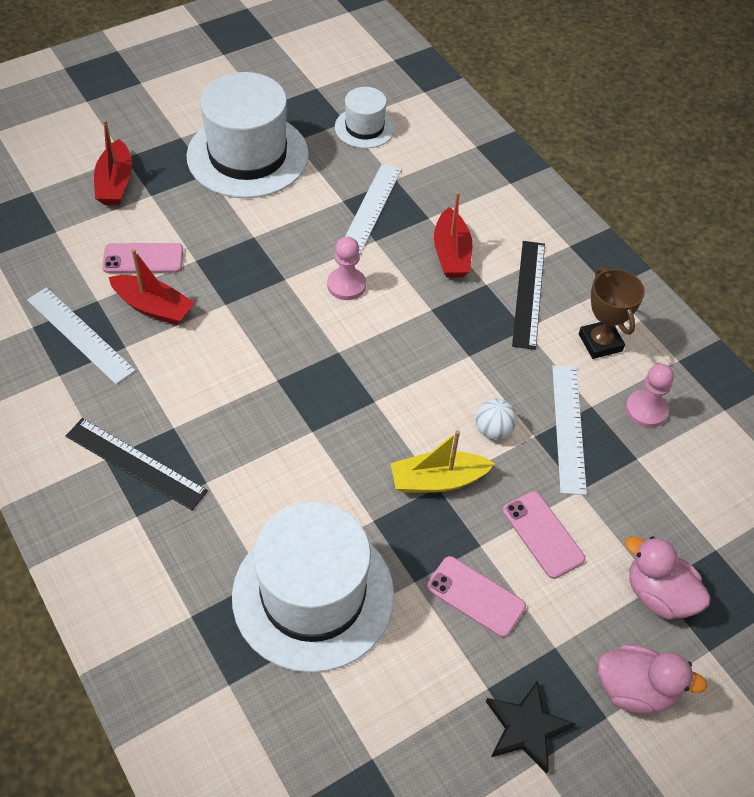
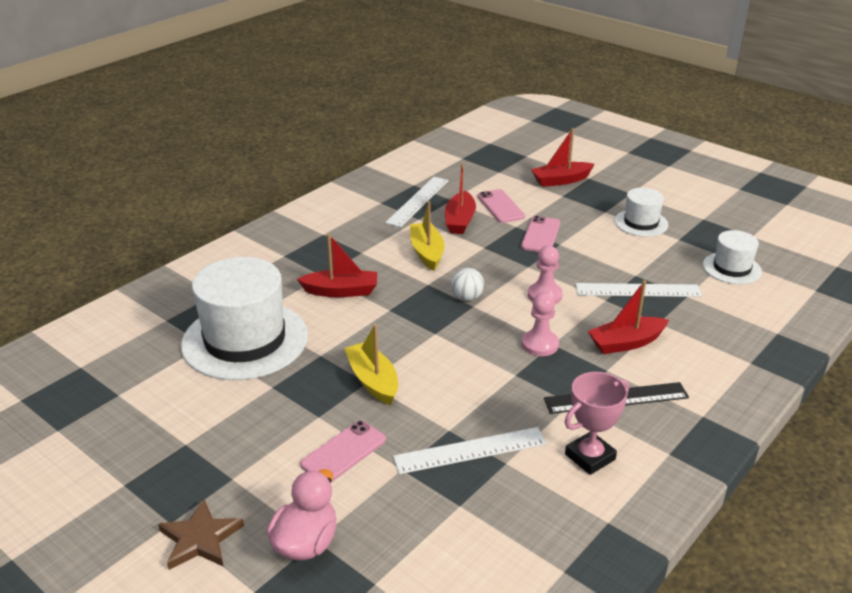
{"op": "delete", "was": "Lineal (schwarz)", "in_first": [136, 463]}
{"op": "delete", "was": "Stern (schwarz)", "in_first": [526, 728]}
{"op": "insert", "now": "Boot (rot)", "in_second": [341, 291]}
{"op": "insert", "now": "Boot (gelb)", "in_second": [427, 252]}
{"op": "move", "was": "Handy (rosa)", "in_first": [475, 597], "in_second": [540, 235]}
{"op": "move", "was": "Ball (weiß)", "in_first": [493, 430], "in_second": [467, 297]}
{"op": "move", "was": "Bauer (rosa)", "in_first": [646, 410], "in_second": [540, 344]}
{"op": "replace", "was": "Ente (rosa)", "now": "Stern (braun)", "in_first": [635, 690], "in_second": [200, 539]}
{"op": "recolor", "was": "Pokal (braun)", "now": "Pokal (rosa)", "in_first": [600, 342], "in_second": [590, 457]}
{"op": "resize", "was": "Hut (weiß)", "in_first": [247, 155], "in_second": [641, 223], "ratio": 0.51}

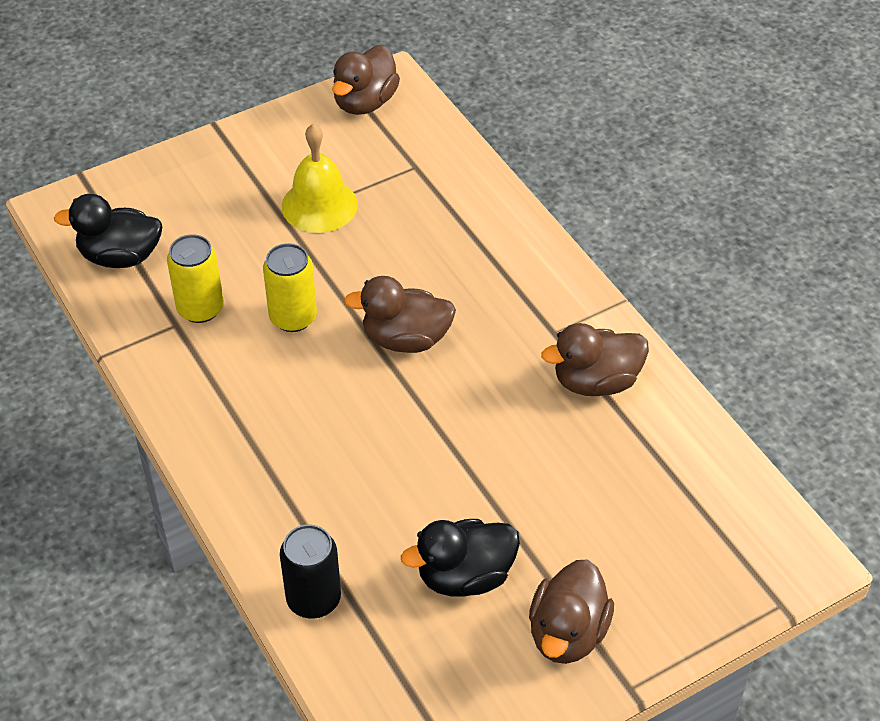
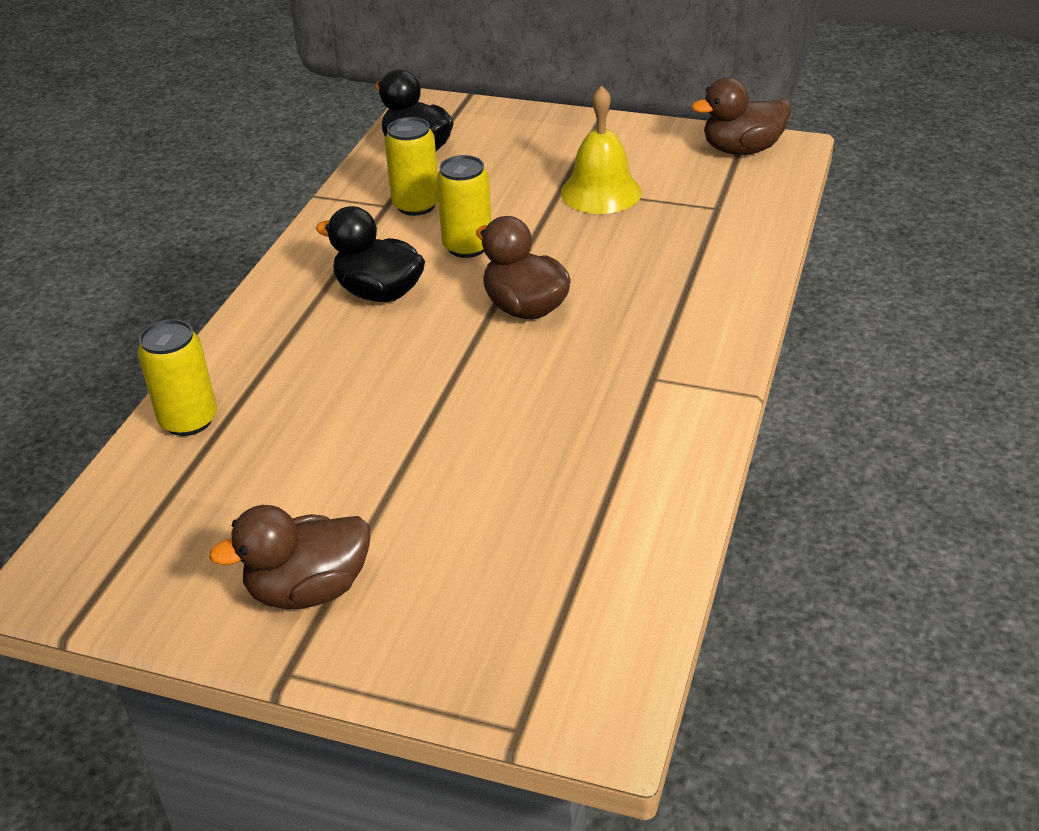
{"op": "delete", "was": "Ente (braun)", "in_first": [596, 381]}
{"op": "move", "was": "Ente (schwarz)", "in_first": [465, 576], "in_second": [379, 293]}
{"op": "recolor", "was": "Dose (schwarz)", "now": "Dose (gelb)", "in_first": [313, 599], "in_second": [188, 420]}

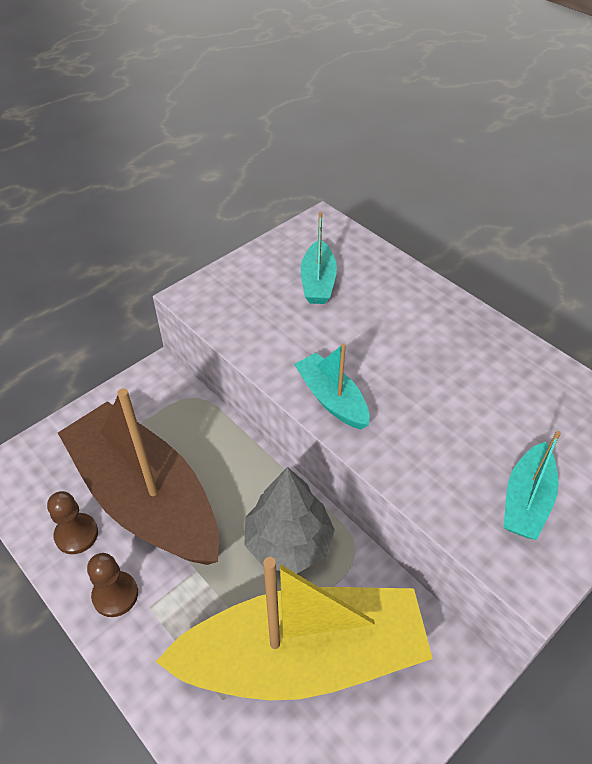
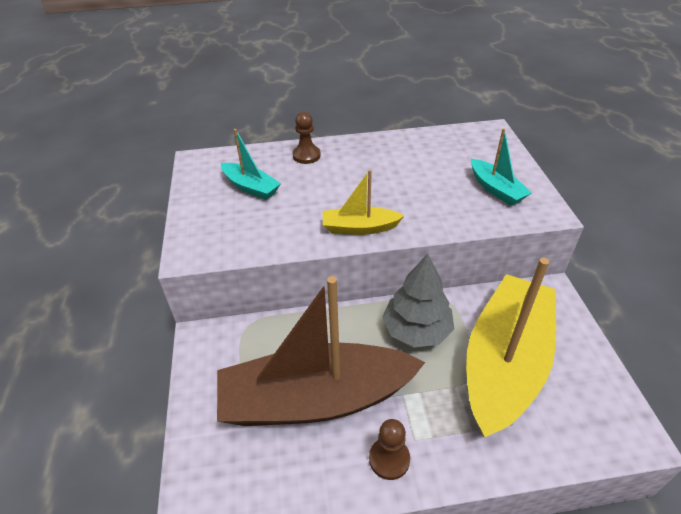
{"op": "move", "was": "Bauer (braun)", "in_first": [76, 534], "in_second": [306, 155]}
{"op": "recolor", "was": "Boot (türkis)", "now": "Boot (gelb)", "in_first": [331, 399], "in_second": [359, 228]}

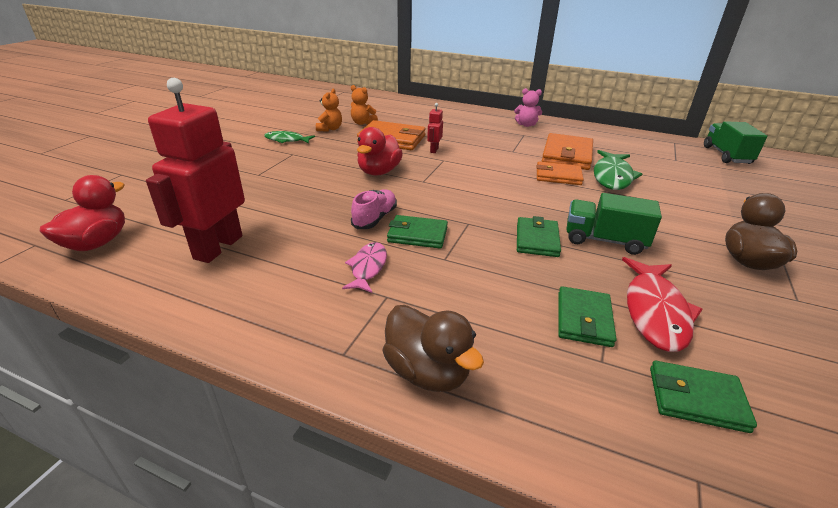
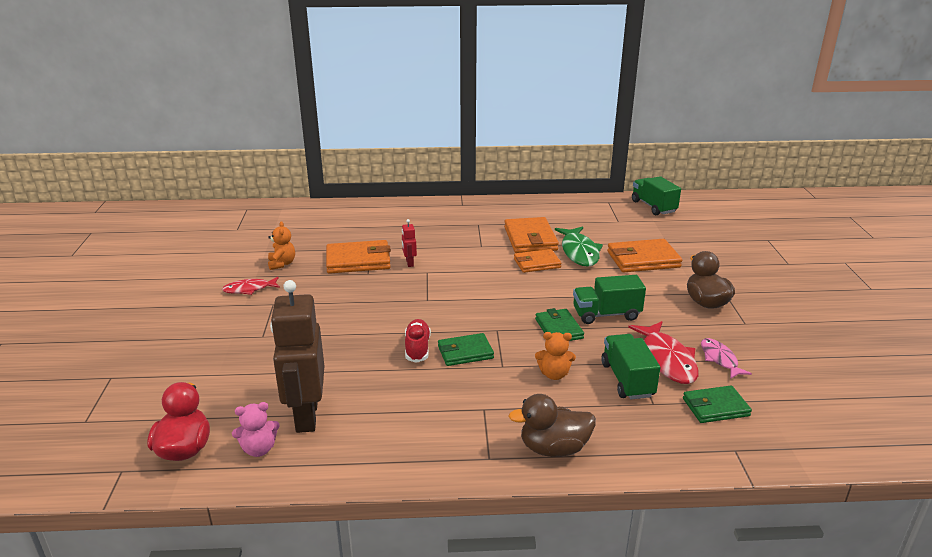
{"op": "delete", "was": "Ente (rot)", "in_first": [379, 172]}
{"op": "insert", "now": "Geldbörse (orange)", "in_second": [643, 259]}
{"op": "move", "was": "Fisch (rosa)", "in_first": [368, 268], "in_second": [720, 359]}
{"op": "move", "was": "Teddybär (orange)", "in_first": [362, 123], "in_second": [554, 374]}
{"op": "move", "was": "Teddybär (rosa)", "in_first": [526, 125], "in_second": [259, 449]}
{"op": "replace", "was": "Geldbörse (grün)", "now": "Lastwagen (grün)", "in_first": [584, 319], "in_second": [627, 380]}
{"op": "recolor", "was": "Roboter (rot)", "now": "Roboter (braun)", "in_first": [218, 247], "in_second": [306, 416]}
{"op": "recolor", "was": "Fisch (grün)", "now": "Fisch (rot)", "in_first": [287, 140], "in_second": [249, 289]}
{"op": "recolor", "was": "Schuh (rosa)", "now": "Schuh (rot)", "in_first": [375, 218], "in_second": [417, 348]}
{"op": "rotate", "was": "Ente (braun)", "in_first": [427, 372], "in_second": [553, 448], "clockwise": 150}

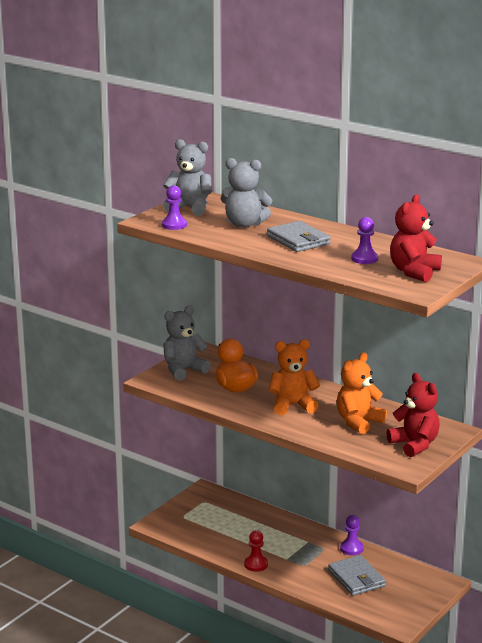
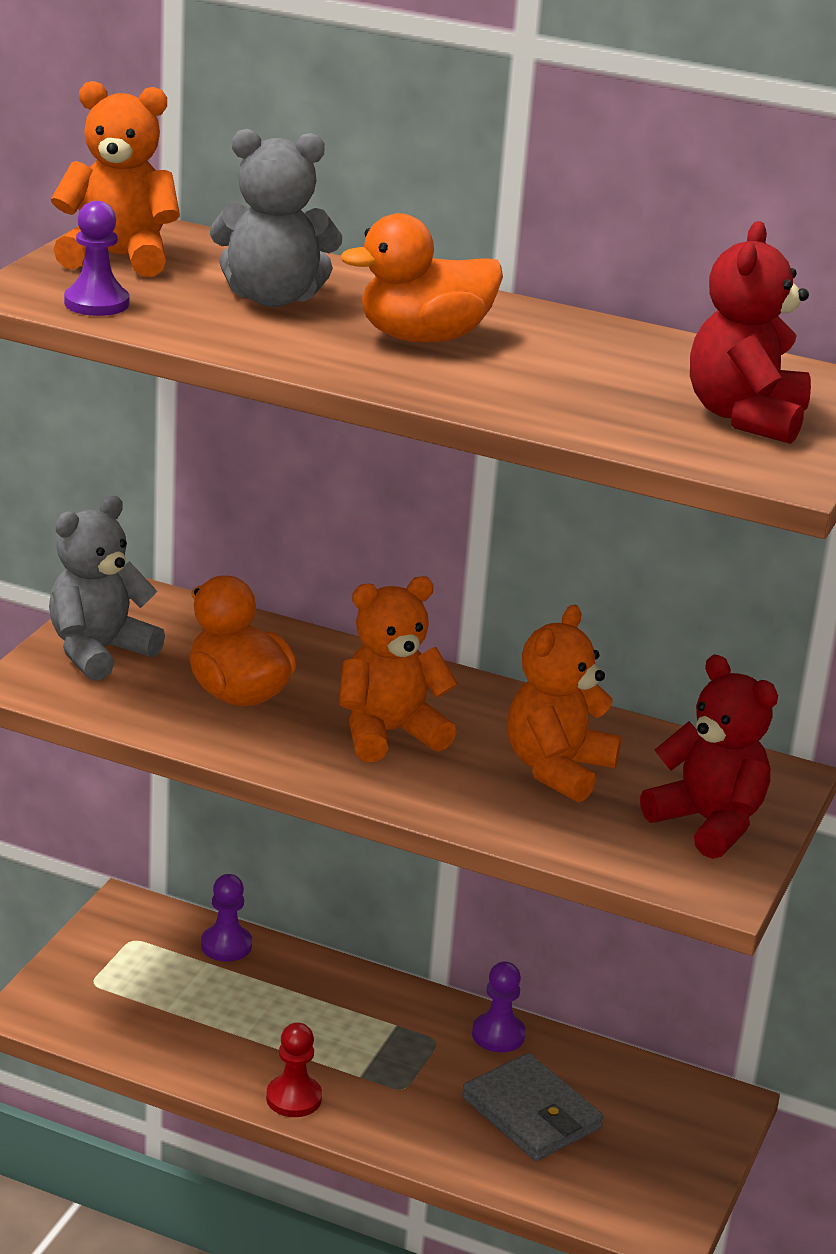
{"op": "move", "was": "Bauer (lila)", "in_first": [364, 259], "in_second": [226, 945]}
{"op": "replace", "was": "Geldbörse (grau)", "now": "Ente (orange)", "in_first": [298, 240], "in_second": [423, 338]}
{"op": "recolor", "was": "Teddybär (grau)", "now": "Teddybär (orange)", "in_first": [190, 208], "in_second": [118, 257]}

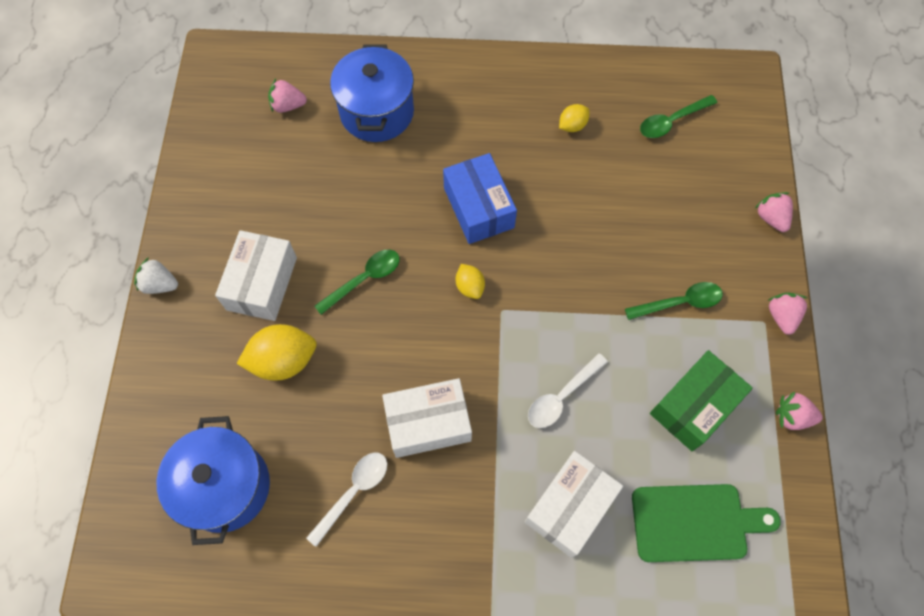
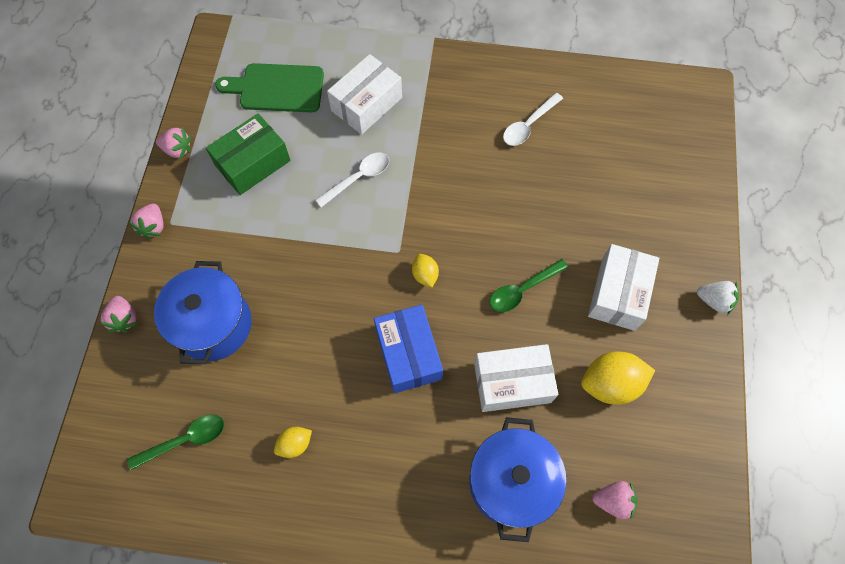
{"op": "delete", "was": "Löffel (grün)", "in_first": [679, 303]}
{"op": "move", "was": "Kochtopf (blau)", "in_first": [226, 486], "in_second": [213, 325]}
{"op": "move", "was": "Zitrone (gelb)", "in_first": [283, 360], "in_second": [610, 384]}
{"op": "move", "was": "Schachtel (weiß)", "in_first": [428, 423], "in_second": [512, 383]}

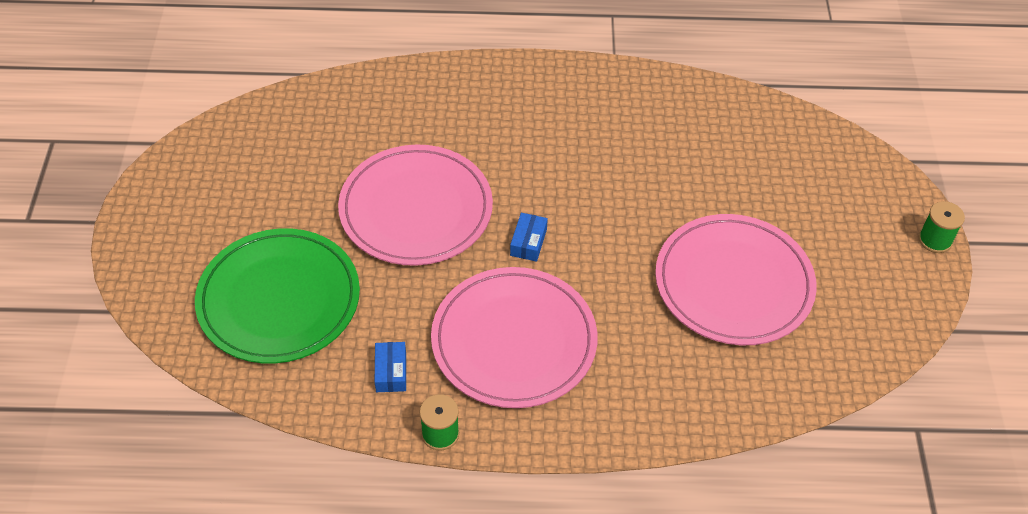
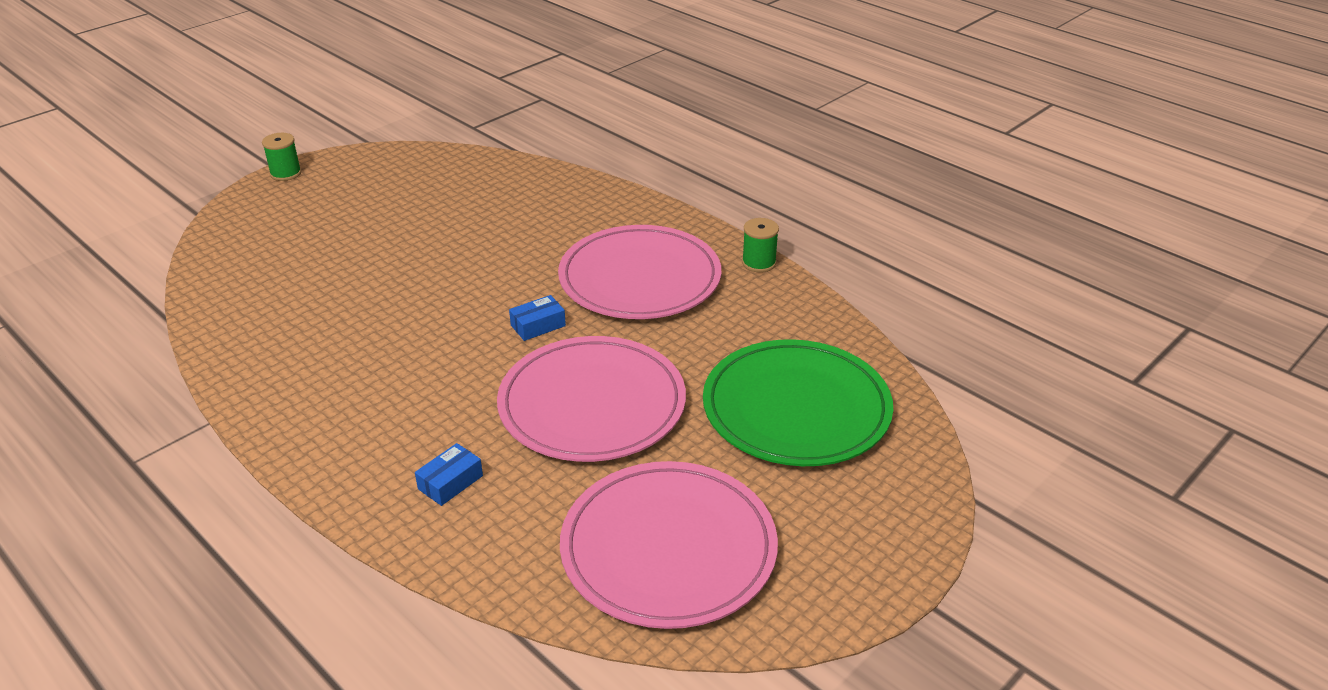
{"op": "move", "was": "Schachtel (blau)", "in_first": [391, 372], "in_second": [450, 482]}
{"op": "move", "was": "Teller (rosa)", "in_first": [733, 283], "in_second": [668, 549]}

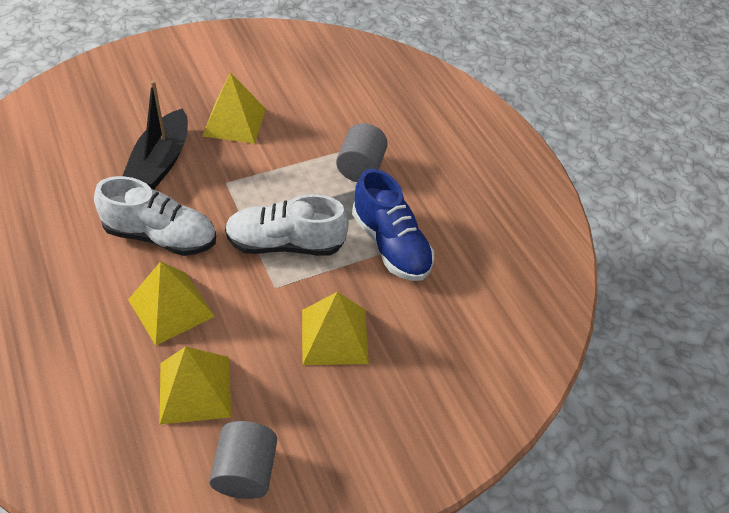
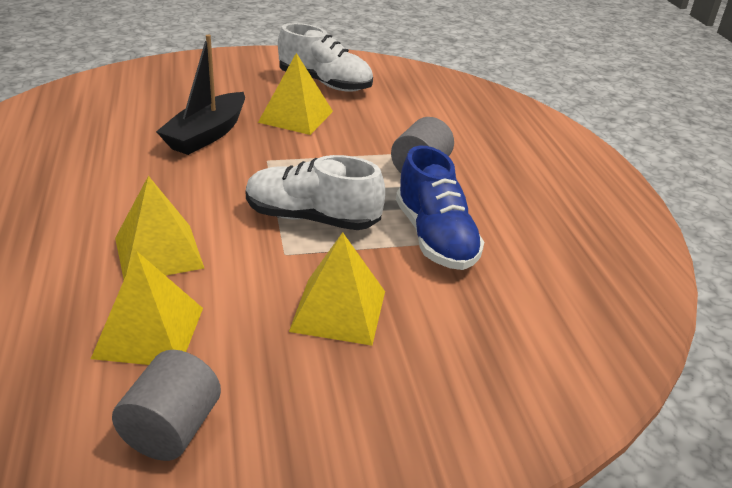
{"op": "move", "was": "Schuh (weiß)", "in_first": [160, 236], "in_second": [325, 83]}

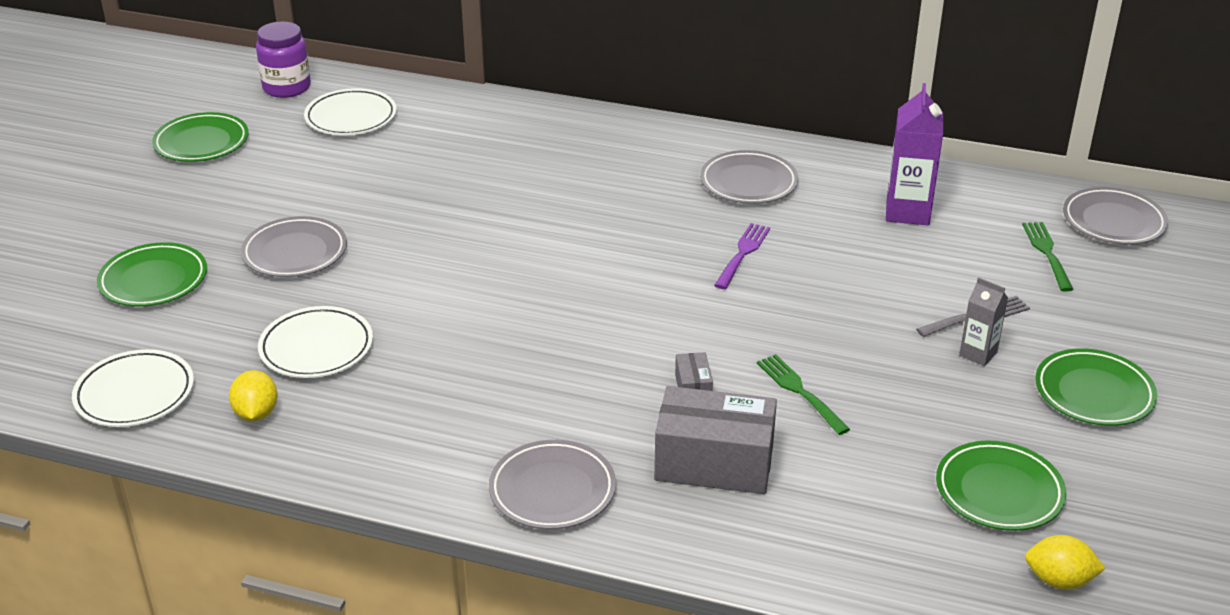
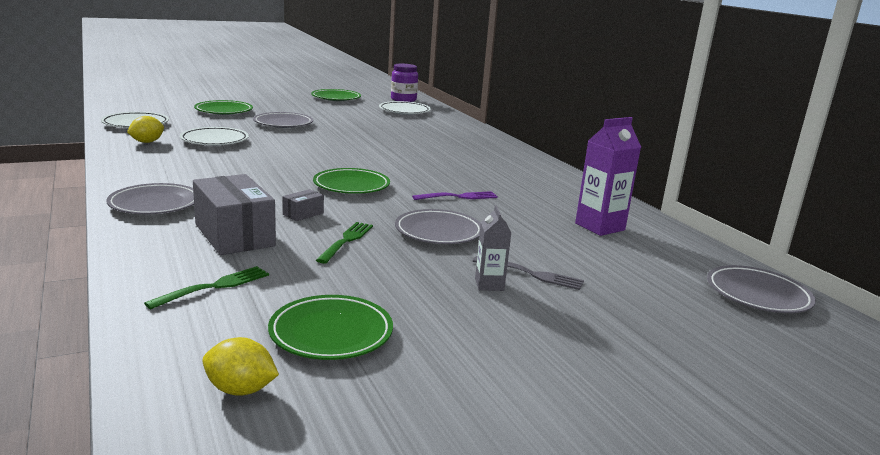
{"op": "move", "was": "Teller (grau)", "in_first": [748, 183], "in_second": [438, 232]}
{"op": "move", "was": "Gabel (grün)", "in_first": [1047, 254], "in_second": [213, 287]}
{"op": "move", "was": "Teller (grün)", "in_first": [1094, 393], "in_second": [351, 186]}
{"op": "rotate", "was": "Zitrone (gelb)", "in_first": [1059, 580], "in_second": [240, 390], "clockwise": -45}

